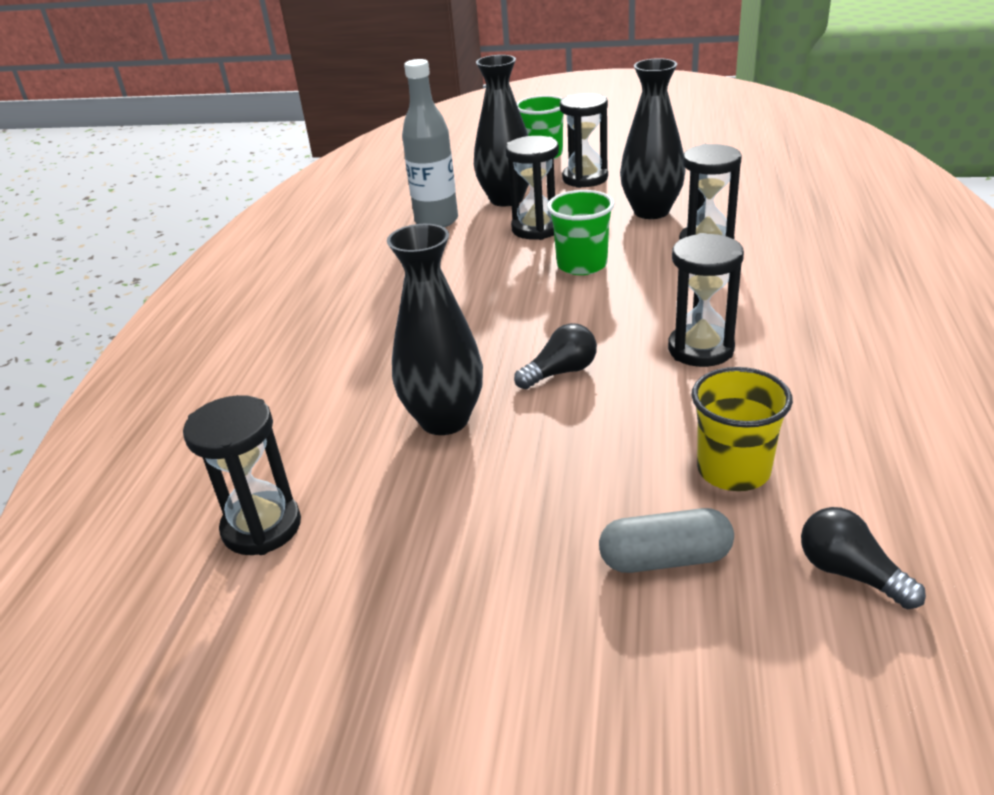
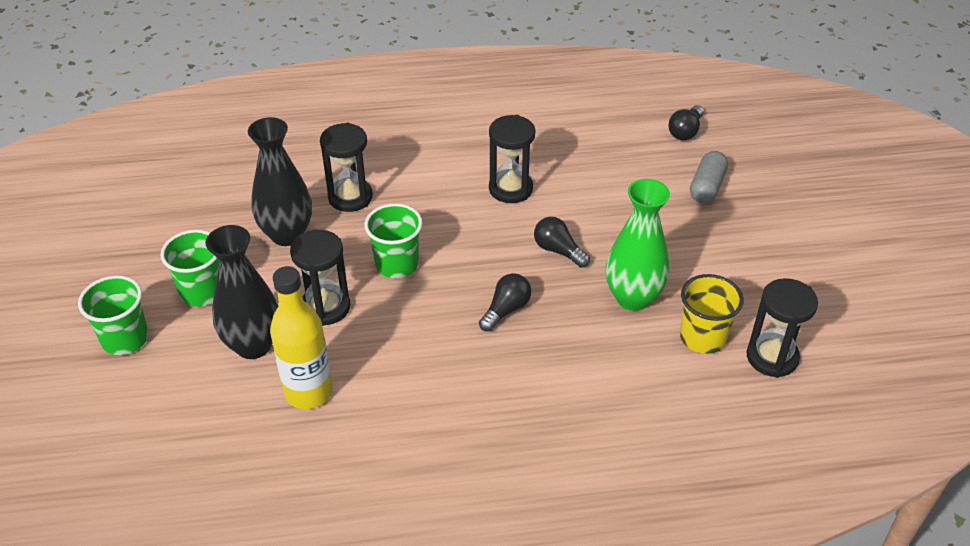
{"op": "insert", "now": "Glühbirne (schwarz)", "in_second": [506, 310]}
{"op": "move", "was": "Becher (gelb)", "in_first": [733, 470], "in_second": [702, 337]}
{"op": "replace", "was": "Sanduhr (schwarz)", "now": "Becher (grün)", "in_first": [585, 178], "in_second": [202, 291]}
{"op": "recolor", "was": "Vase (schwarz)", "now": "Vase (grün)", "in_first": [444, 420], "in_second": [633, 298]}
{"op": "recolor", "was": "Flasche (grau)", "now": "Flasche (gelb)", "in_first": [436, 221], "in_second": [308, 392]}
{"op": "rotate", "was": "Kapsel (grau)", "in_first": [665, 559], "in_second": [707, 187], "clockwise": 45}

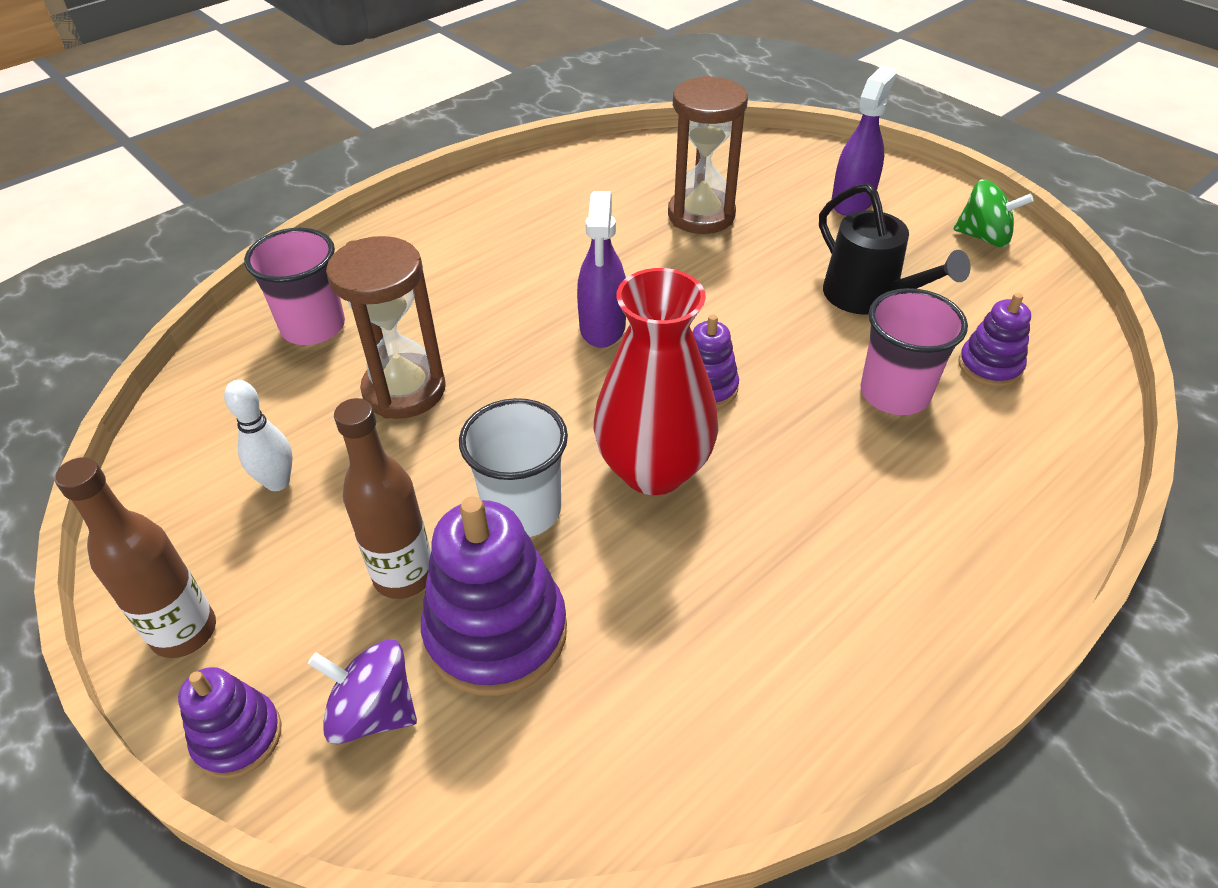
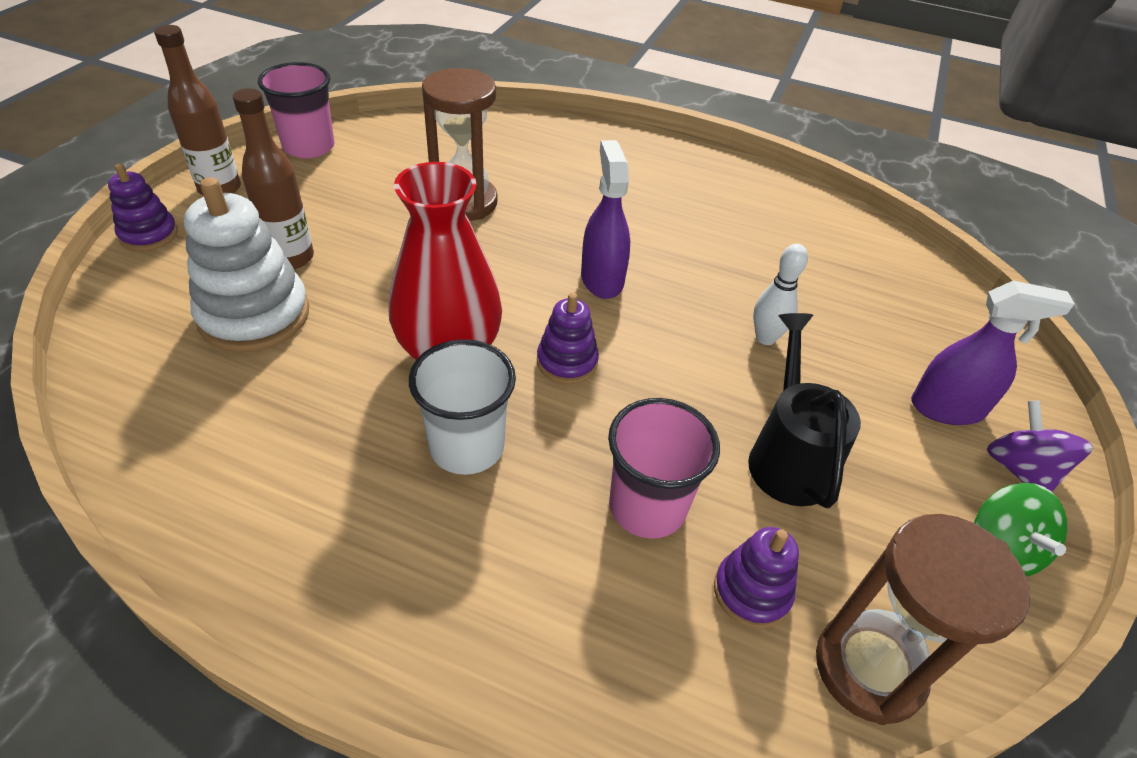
{"op": "move", "was": "Bowlingkegel (weiß)", "in_first": [277, 482], "in_second": [765, 338]}
{"op": "move", "was": "Becher (rosa)", "in_first": [313, 327], "in_second": [309, 147]}
{"op": "move", "was": "Kreisel (lila)", "in_first": [373, 711], "in_second": [1020, 470]}
{"op": "move", "was": "Becher (weiß)", "in_first": [522, 510], "in_second": [467, 447]}
{"op": "move", "was": "Sanduhr (braun)", "in_first": [701, 215], "in_second": [868, 668]}
{"op": "recolor", "was": "Stapelspielzeug (lila)", "now": "Stapelspielzeug (weiß)", "in_first": [496, 632], "in_second": [254, 315]}
{"op": "rotate", "was": "Sprühflasche (lila)", "in_first": [602, 327], "in_second": [602, 279], "clockwise": 105}
{"op": "rotate", "was": "Gießkanne (schwarz)", "in_first": [869, 298], "in_second": [787, 456], "clockwise": 150}

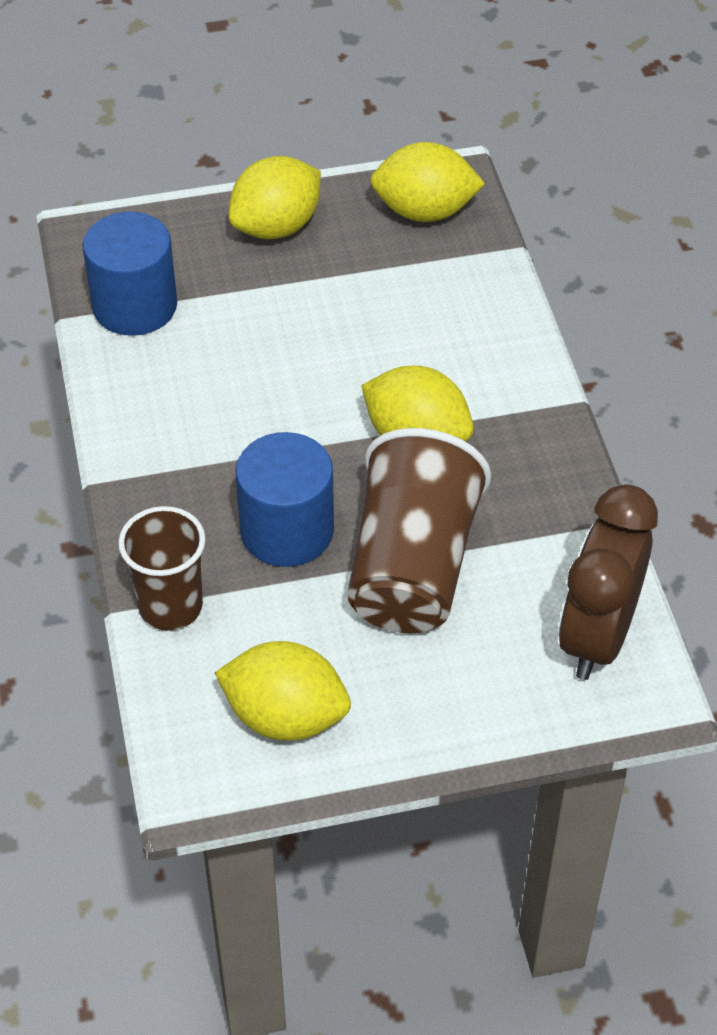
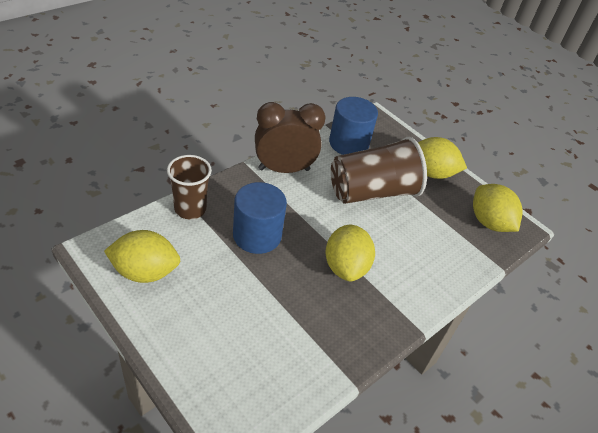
{"op": "move", "was": "Becher (braun)", "in_first": [413, 566], "in_second": [372, 192]}
{"op": "move", "was": "Wecker (braun)", "in_first": [597, 636], "in_second": [284, 169]}
{"op": "rotate", "was": "Zitrone (gelb)", "in_first": [285, 717], "in_second": [145, 272], "clockwise": -75}

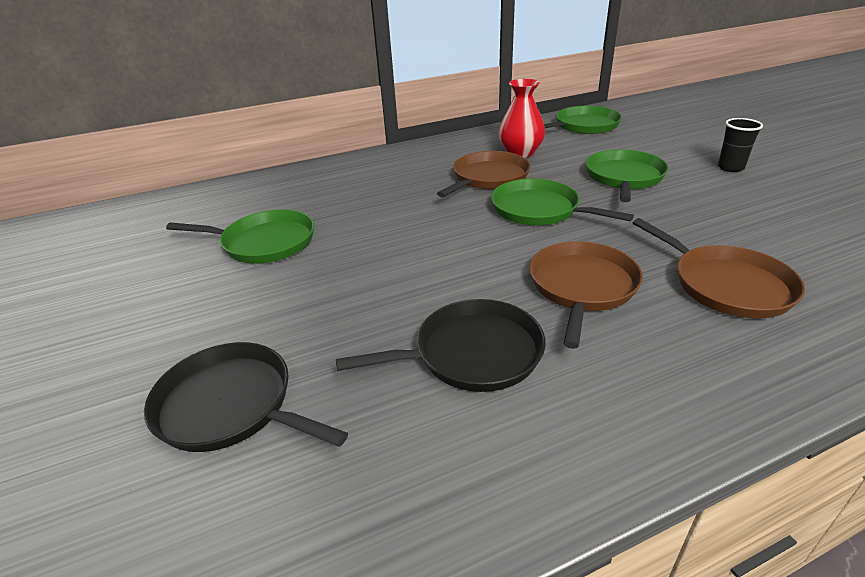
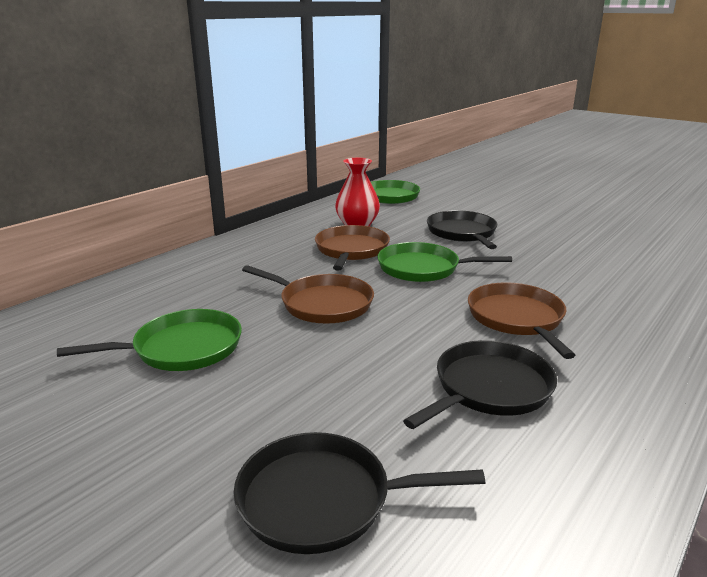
{"op": "delete", "was": "Becher (schwarz)", "in_first": [730, 168]}
{"op": "move", "was": "Pfanne (braun)", "in_first": [726, 285], "in_second": [322, 304]}
{"op": "recolor", "was": "Pfanne (grün)", "now": "Pfanne (schwarz)", "in_first": [624, 177], "in_second": [462, 233]}

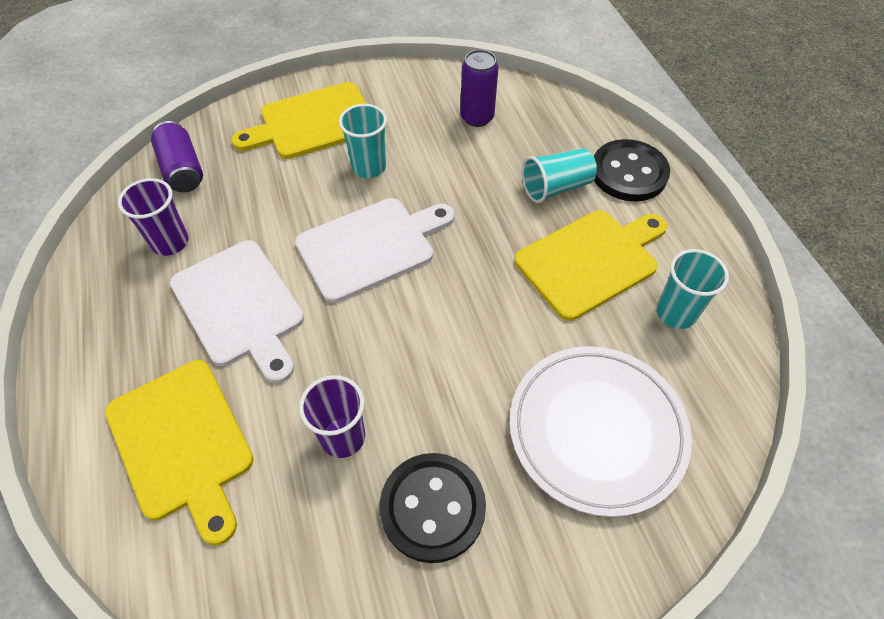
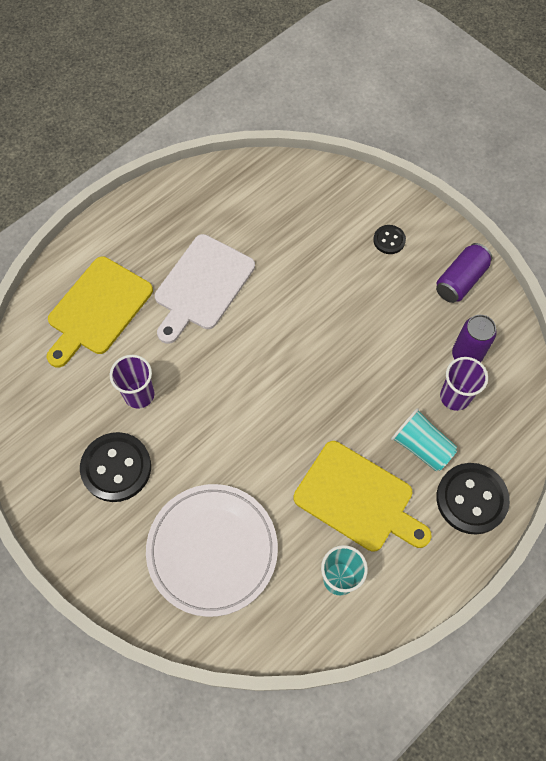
{"op": "delete", "was": "Schneidebrett (weiß)", "in_first": [371, 246]}
{"op": "delete", "was": "Becher (türkis)", "in_first": [369, 167]}
{"op": "move", "was": "Becher (lila)", "in_first": [170, 242], "in_second": [455, 397]}
{"op": "move", "was": "Dose (lila)", "in_first": [182, 169], "in_second": [460, 280]}
{"op": "replace", "was": "Schneidebrett (gelb)", "now": "Knopf (schwarz)", "in_first": [313, 122], "in_second": [389, 240]}

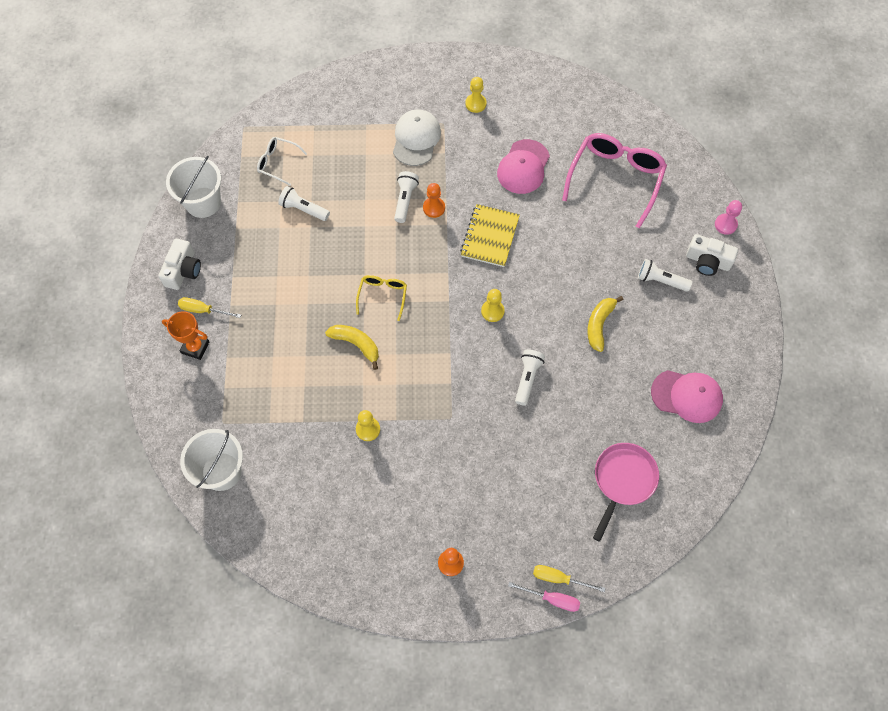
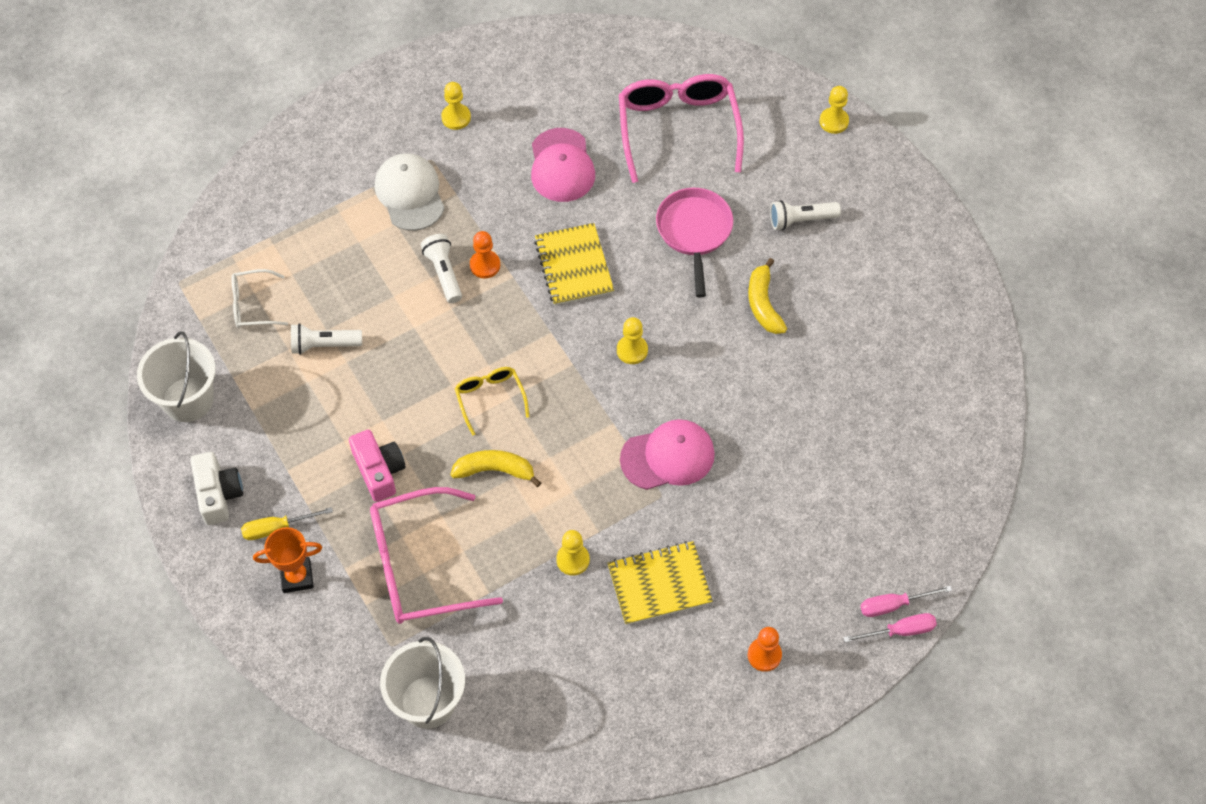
{"op": "delete", "was": "Taschenlampe (weiß)", "in_first": [527, 379]}
{"op": "delete", "was": "Kamera (weiß)", "in_first": [707, 261]}
{"op": "insert", "now": "Kamera (rosa)", "in_second": [379, 470]}
{"op": "insert", "now": "Brille (rosa)", "in_second": [420, 566]}
{"op": "insert", "now": "Notizbuch (gelb)", "in_second": [659, 584]}
{"op": "move", "was": "Pfanne (rosa)", "in_first": [623, 480], "in_second": [694, 232]}
{"op": "move", "was": "Kappe (rosa)", "in_first": [687, 396], "in_second": [668, 456]}
{"op": "recolor", "was": "Schraubenzieher (gelb)", "now": "Schraubenzieher (rosa)", "in_first": [559, 578], "in_second": [893, 605]}
{"op": "recolor", "was": "Bauer (rosa)", "now": "Bauer (gelb)", "in_first": [725, 224], "in_second": [834, 121]}

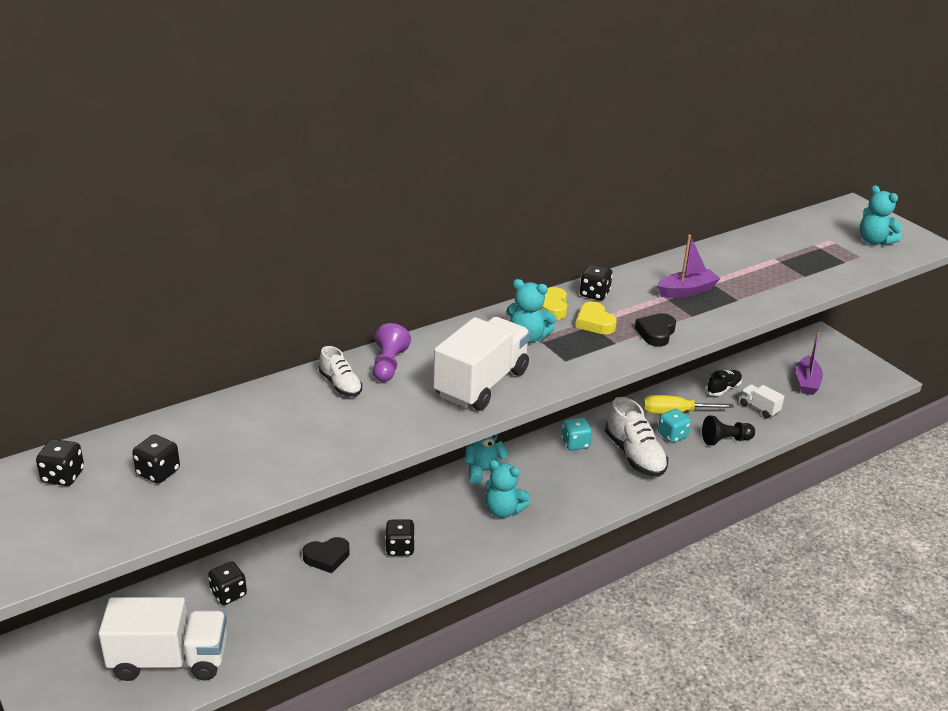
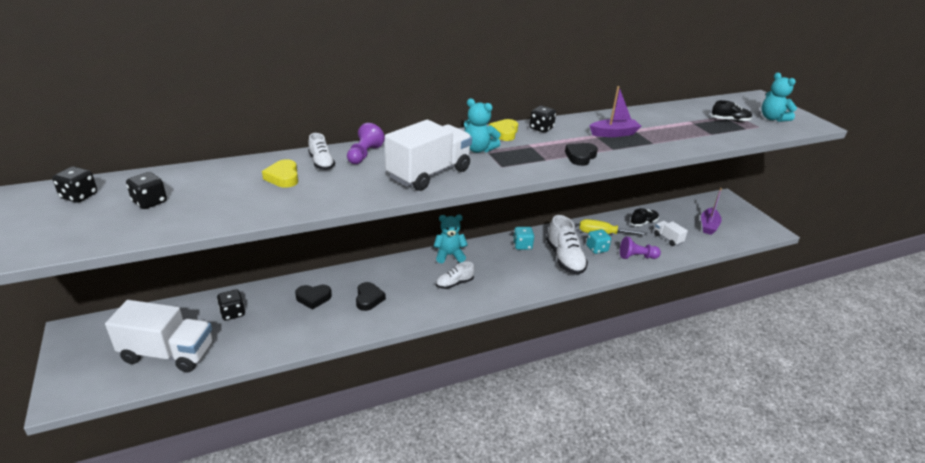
{"op": "insert", "now": "Schuh (schwarz)", "in_second": [730, 120]}
{"op": "move", "was": "Herz (gelb)", "in_first": [594, 322], "in_second": [283, 177]}
{"op": "replace", "was": "Spielwürfel (schwarz)", "now": "Herz (schwarz)", "in_first": [400, 548], "in_second": [368, 299]}
{"op": "replace", "was": "Teddybär (türkis)", "now": "Schuh (weiß)", "in_first": [503, 510], "in_second": [454, 283]}
{"op": "recolor", "was": "Bauer (schwarz)", "now": "Bauer (lila)", "in_first": [725, 440], "in_second": [636, 257]}

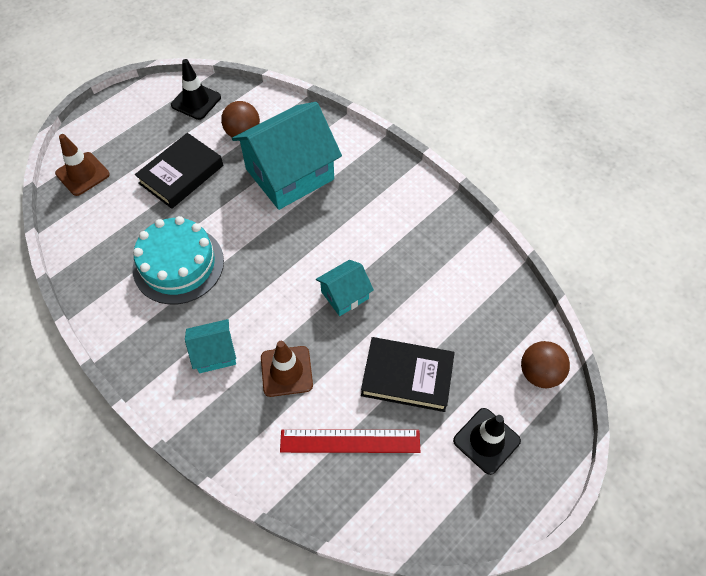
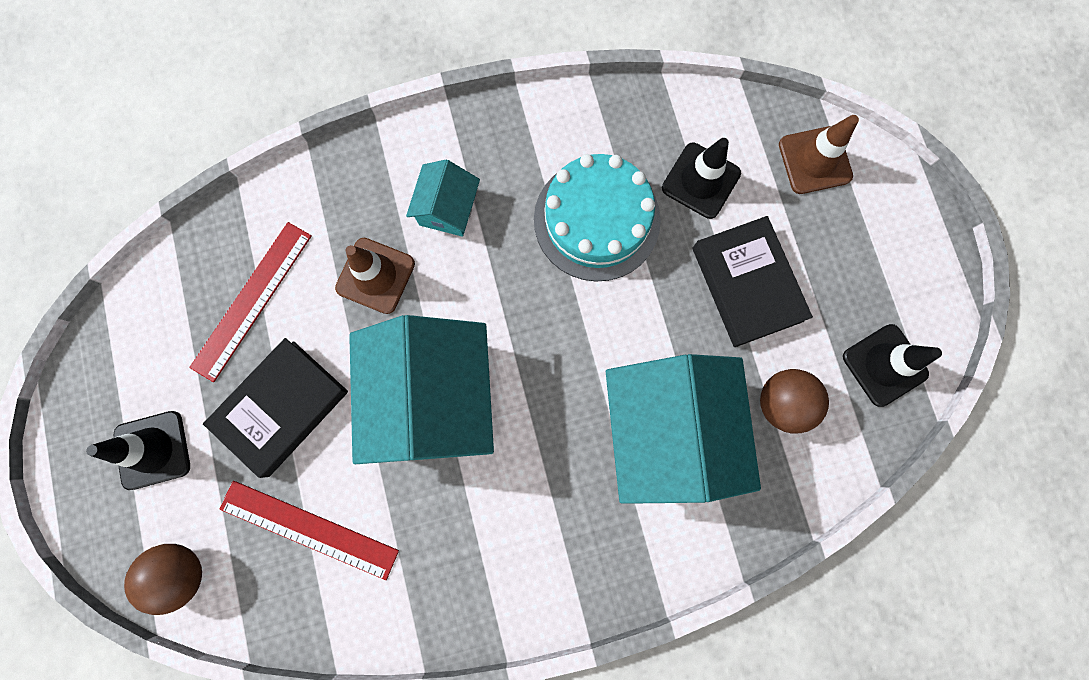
{"op": "insert", "now": "Lineal (rot)", "in_second": [309, 529]}
{"op": "insert", "now": "Leitkegel (schwarz)", "in_second": [701, 181]}
{"op": "resize", "was": "Haus (türkis)", "in_first": [344, 295], "in_second": [432, 397], "ratio": 2.07}

